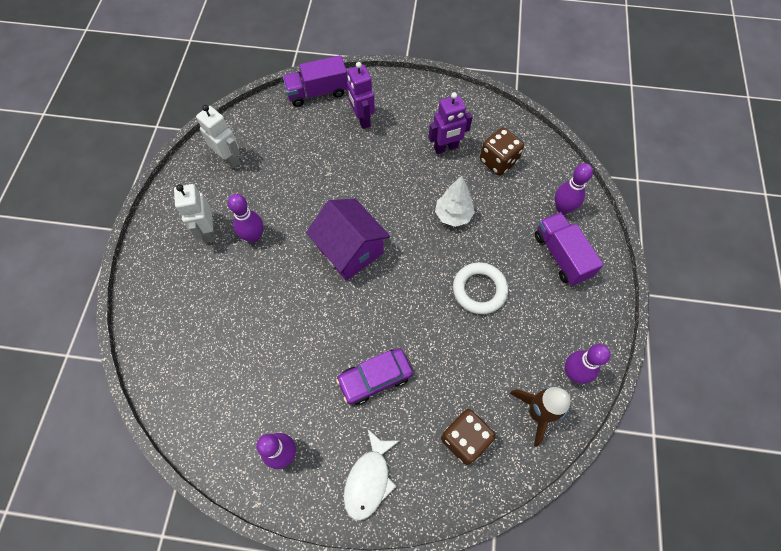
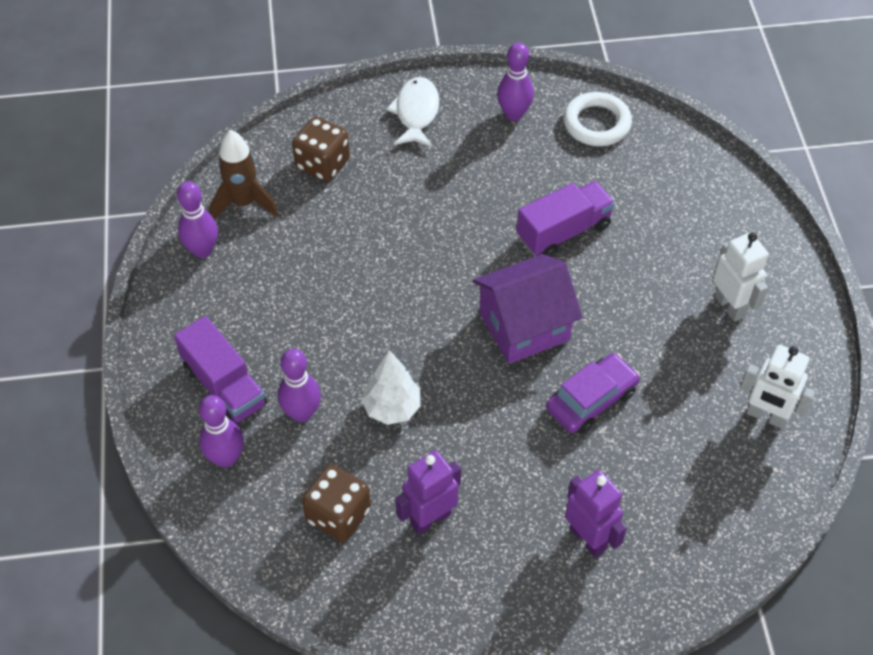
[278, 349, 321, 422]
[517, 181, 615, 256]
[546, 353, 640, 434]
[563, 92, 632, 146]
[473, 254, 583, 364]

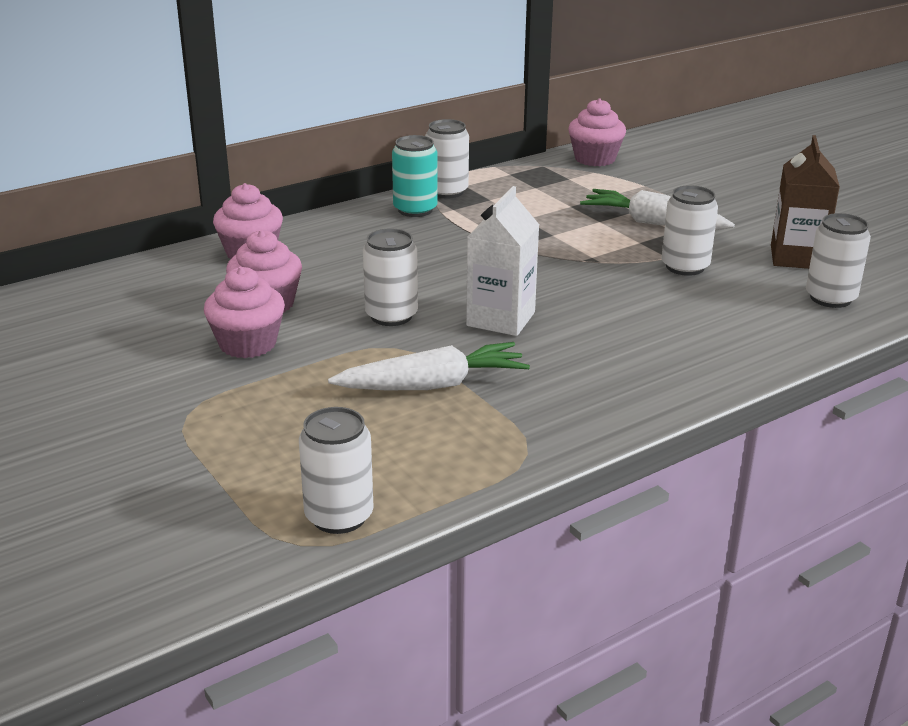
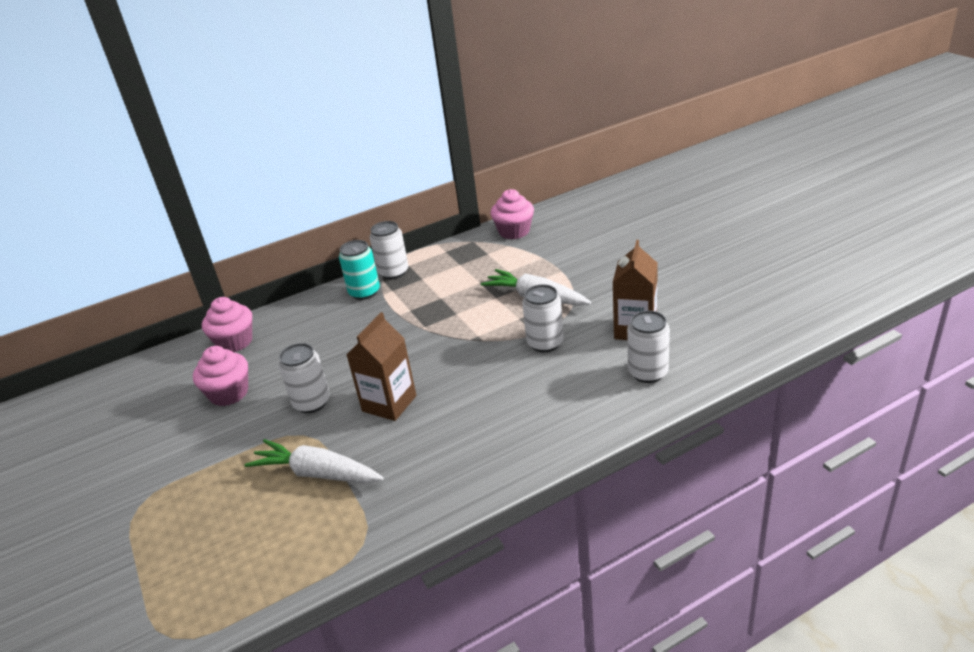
[204, 267, 285, 358] (first image)
[299, 407, 374, 534] (first image)
[347, 312, 416, 421]
[245, 439, 384, 483]

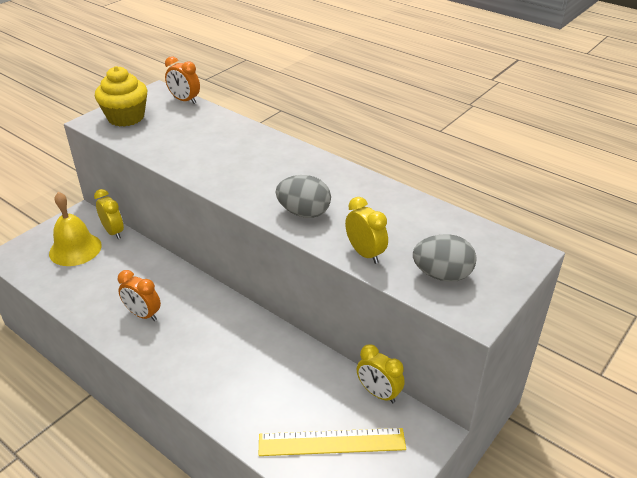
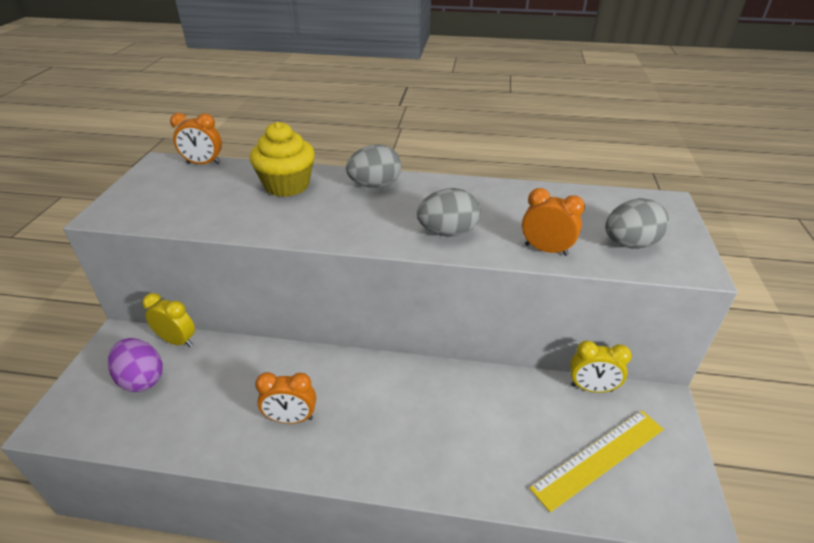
[346, 145, 401, 188]
[250, 122, 315, 197]
[108, 338, 163, 392]
[522, 188, 585, 256]

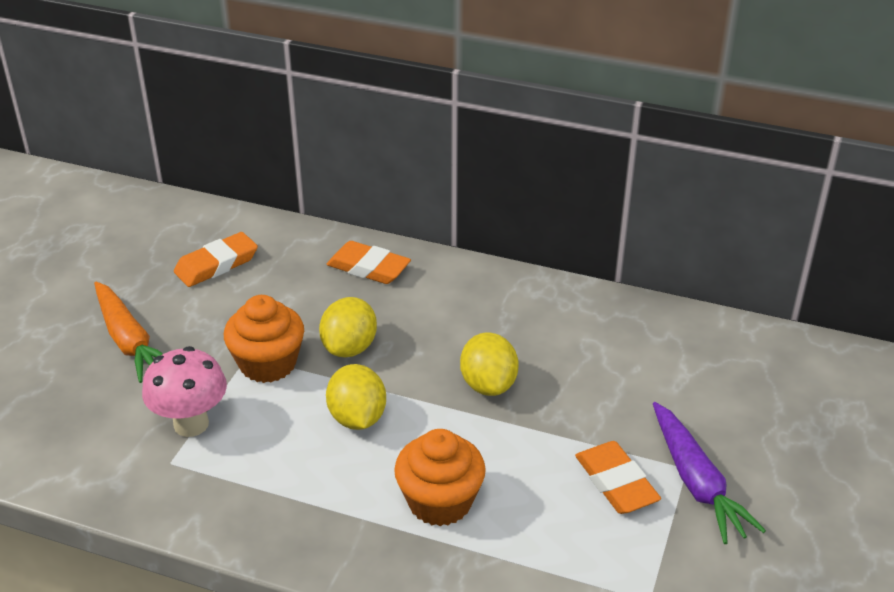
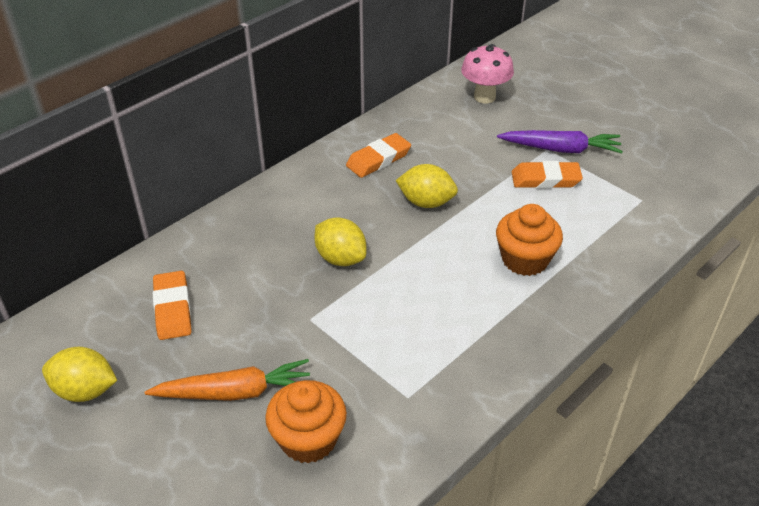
[461, 44, 514, 103]
[265, 380, 347, 464]
[42, 347, 117, 402]
[346, 133, 411, 178]

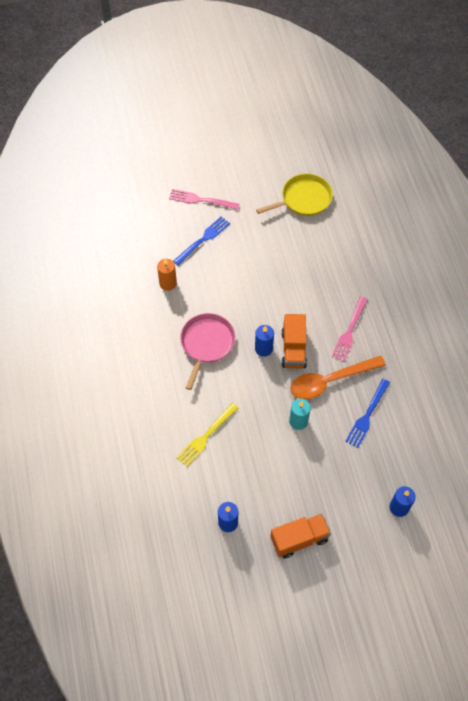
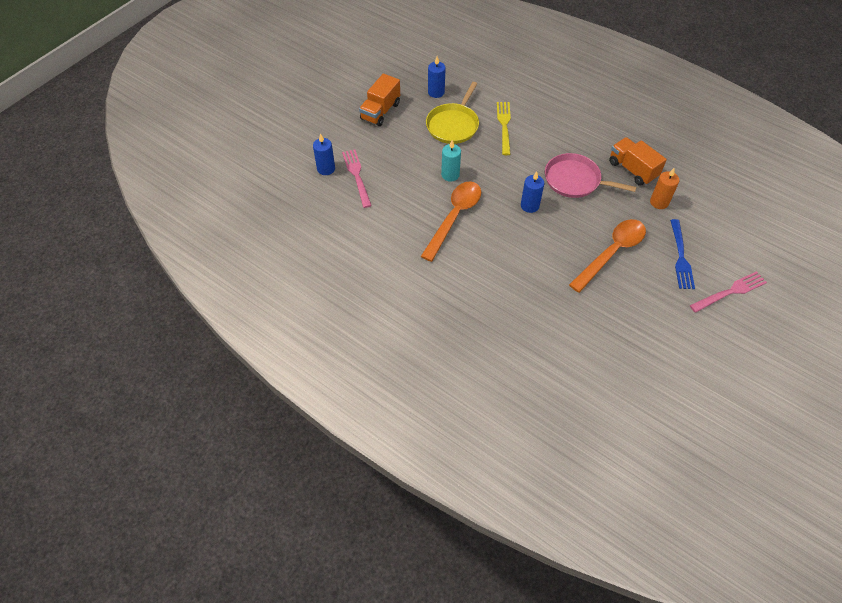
[345, 379, 390, 448] (first image)
[569, 219, 646, 293]
[426, 82, 479, 144]
[609, 137, 667, 186]
[342, 150, 372, 208]
[545, 153, 636, 198]

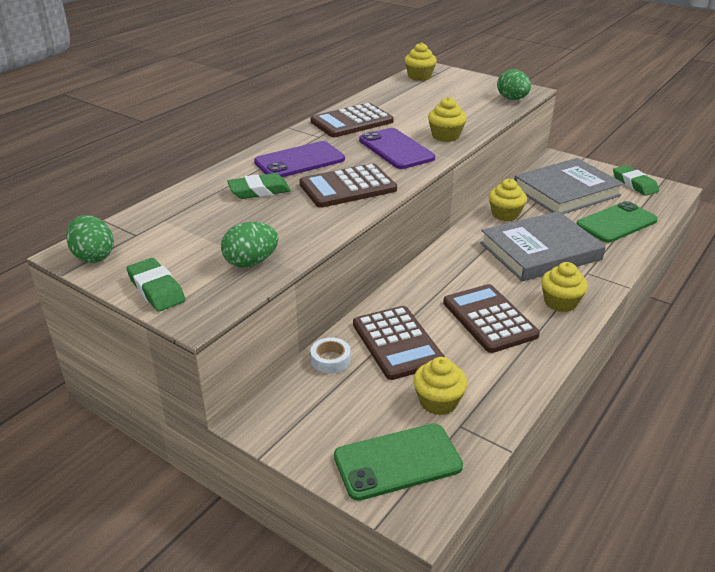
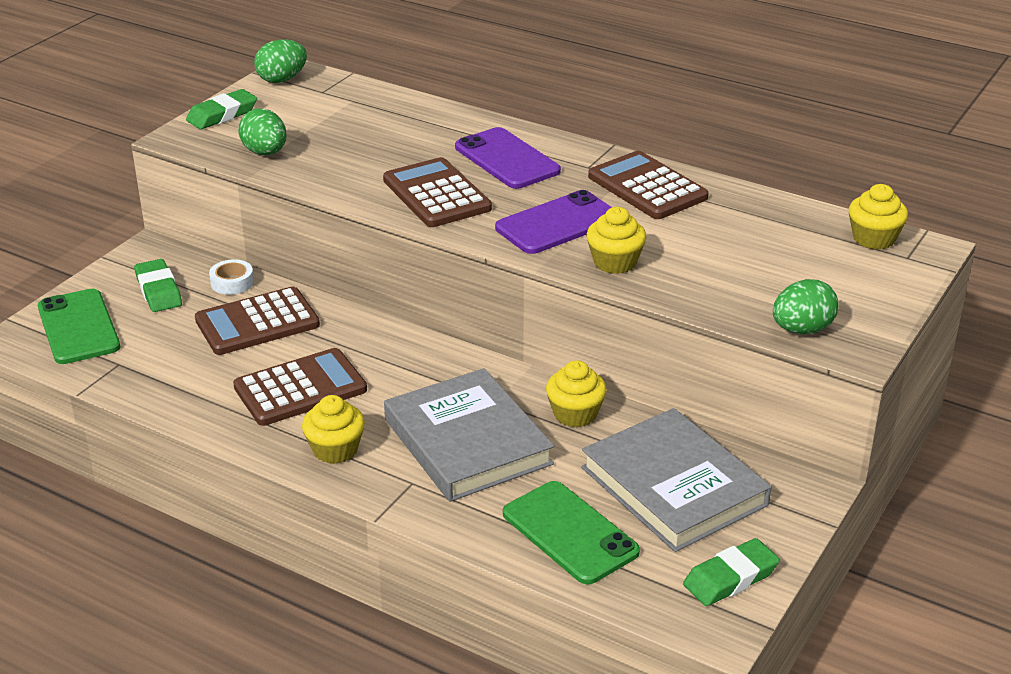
[413, 357, 467, 415] (first image)
[134, 259, 182, 312]

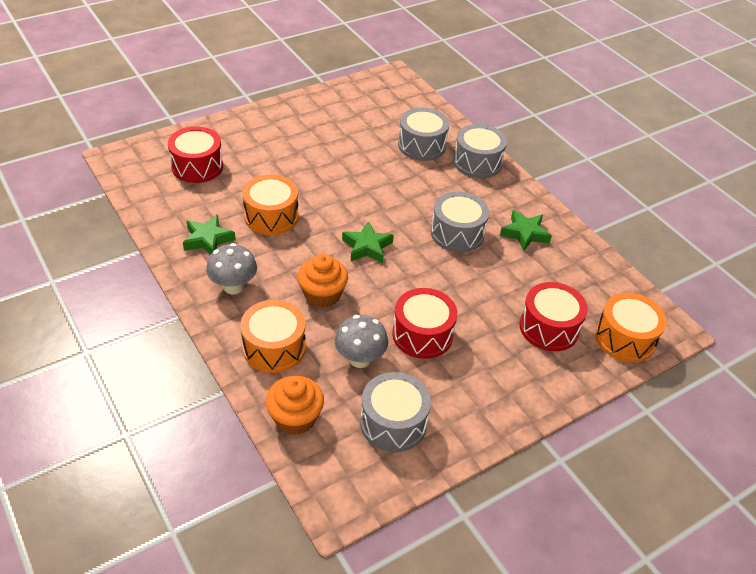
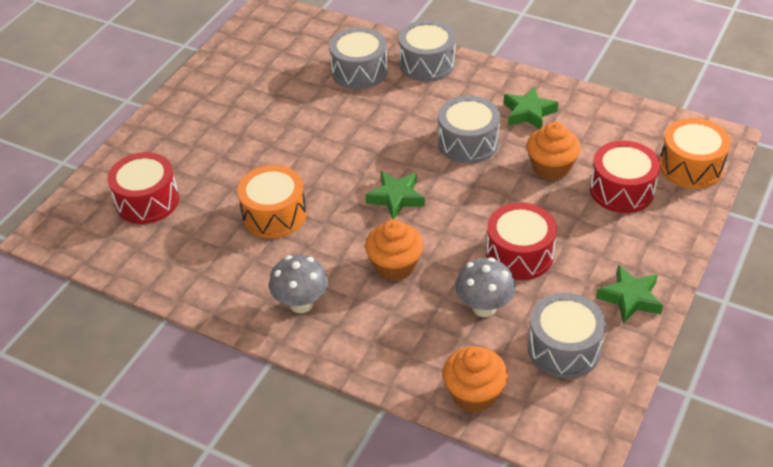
[240, 300, 306, 373] (first image)
[527, 122, 581, 180]
[596, 265, 663, 324]

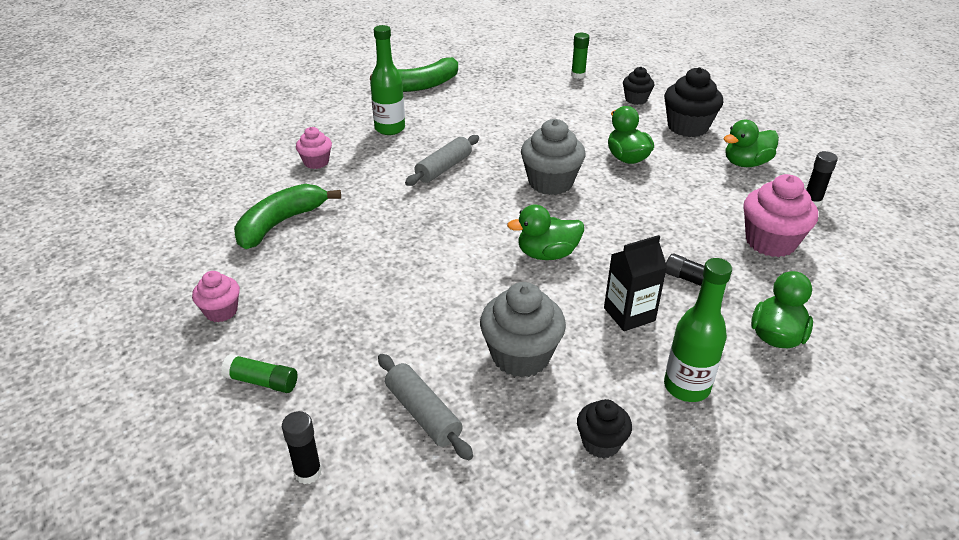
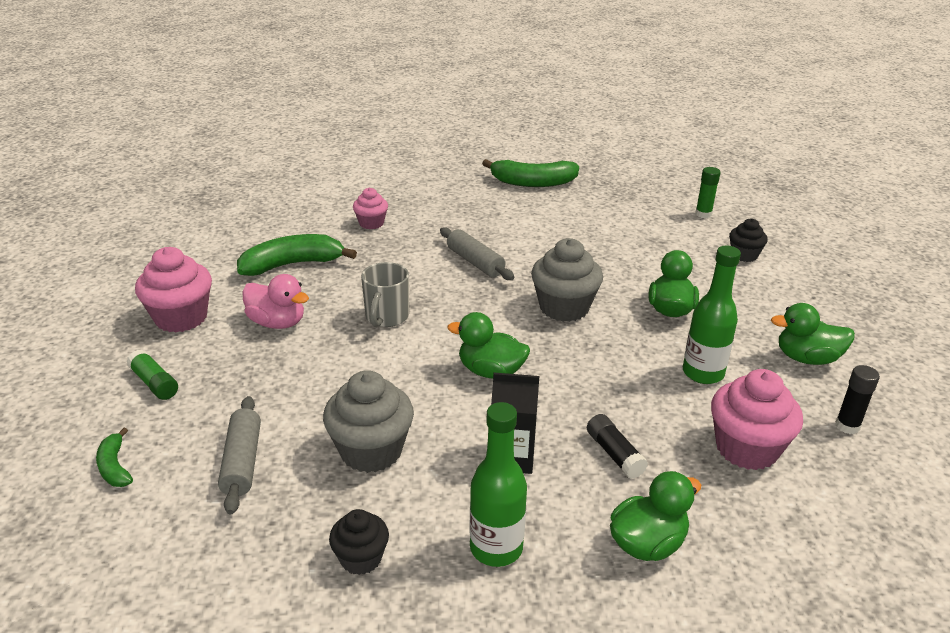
[664, 67, 723, 137] (first image)
[242, 274, 309, 329]
[361, 262, 409, 327]
[683, 245, 741, 384]
[96, 428, 133, 487]
[440, 227, 514, 280]
[135, 247, 212, 333]

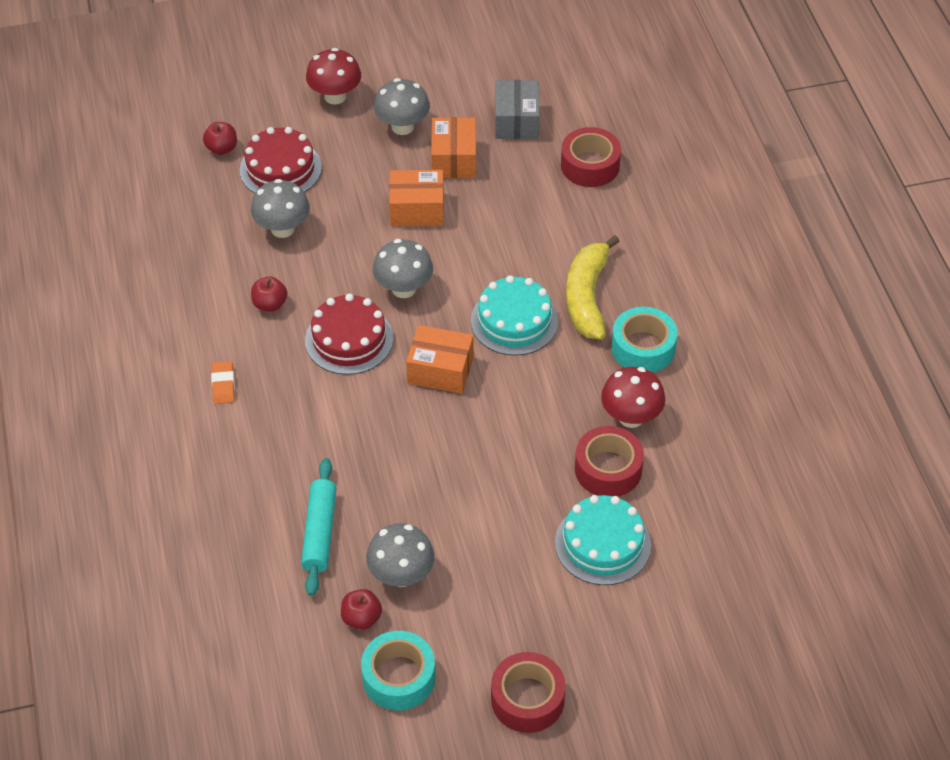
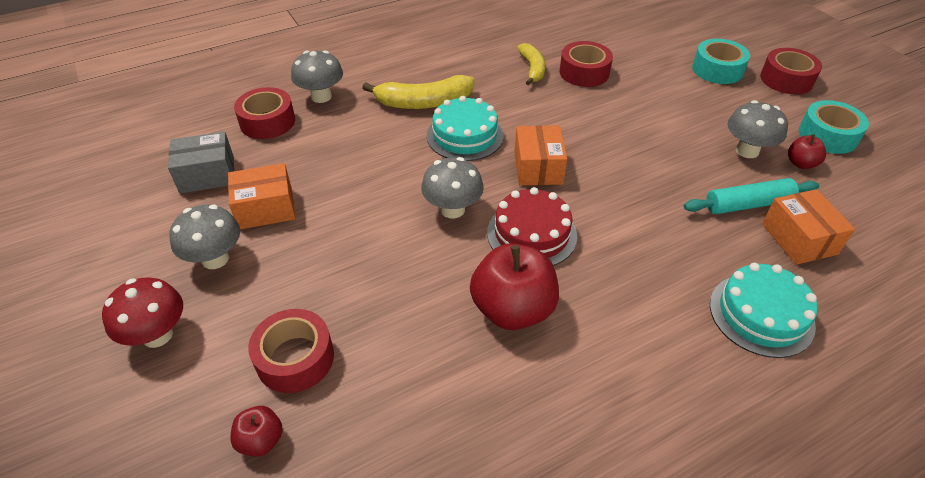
[211, 361, 235, 404] (first image)
[291, 50, 343, 103]
[762, 189, 855, 265]
[710, 263, 818, 358]
[692, 39, 750, 84]
[248, 309, 334, 393]
[517, 43, 545, 85]
[470, 244, 559, 330]

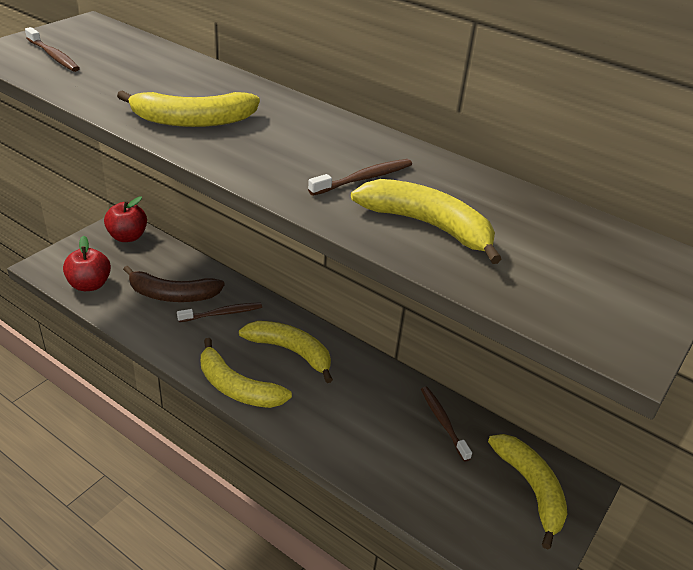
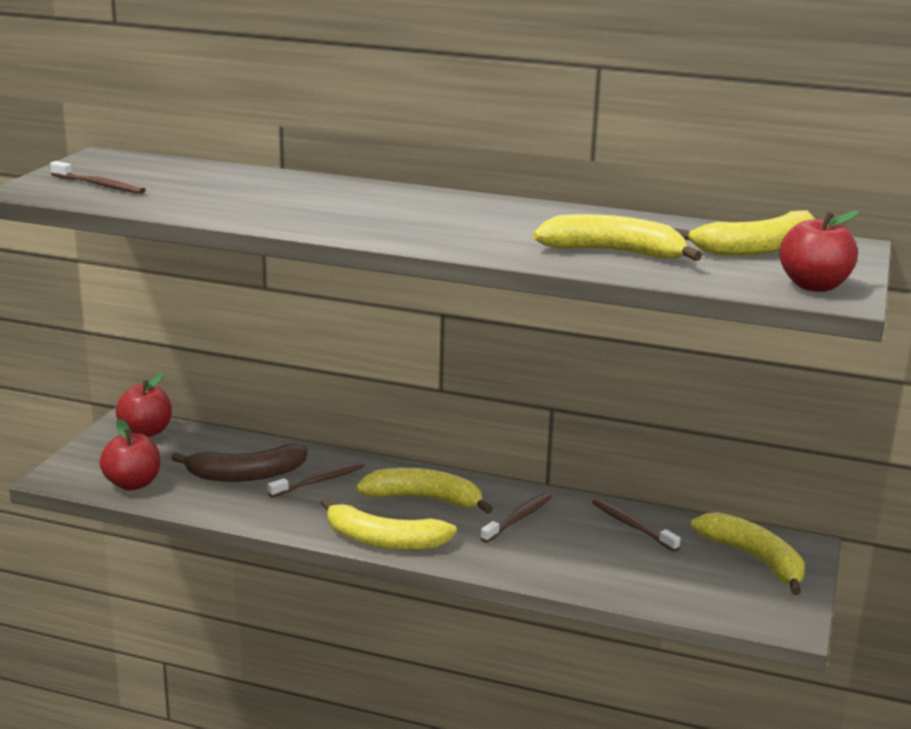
[779, 211, 860, 292]
[673, 210, 815, 256]
[480, 493, 552, 543]

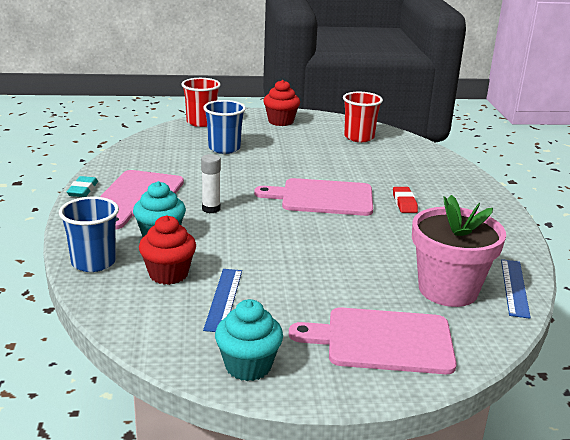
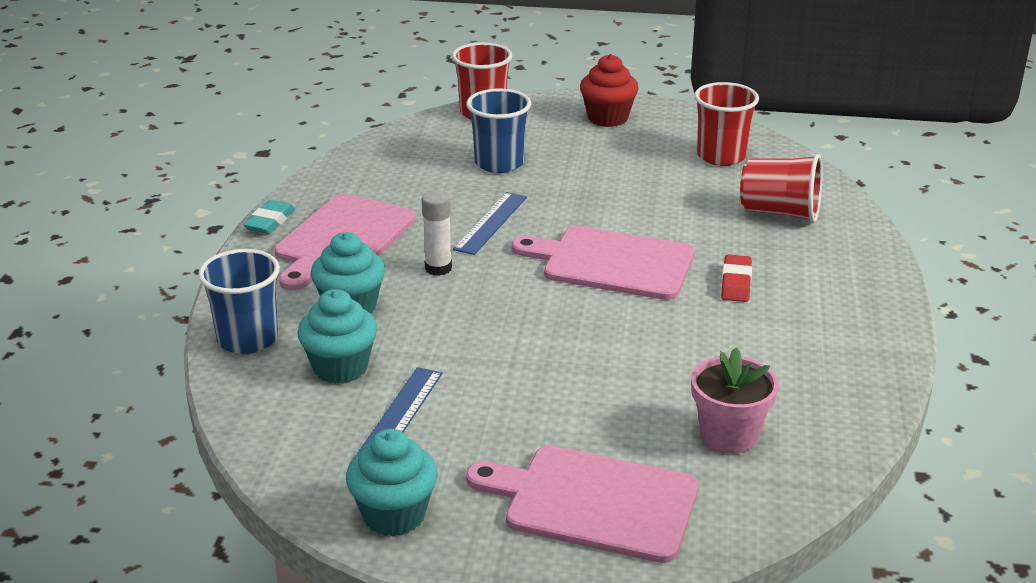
[740, 154, 823, 223]
[453, 192, 527, 255]
[297, 289, 377, 384]
[691, 348, 779, 454]

